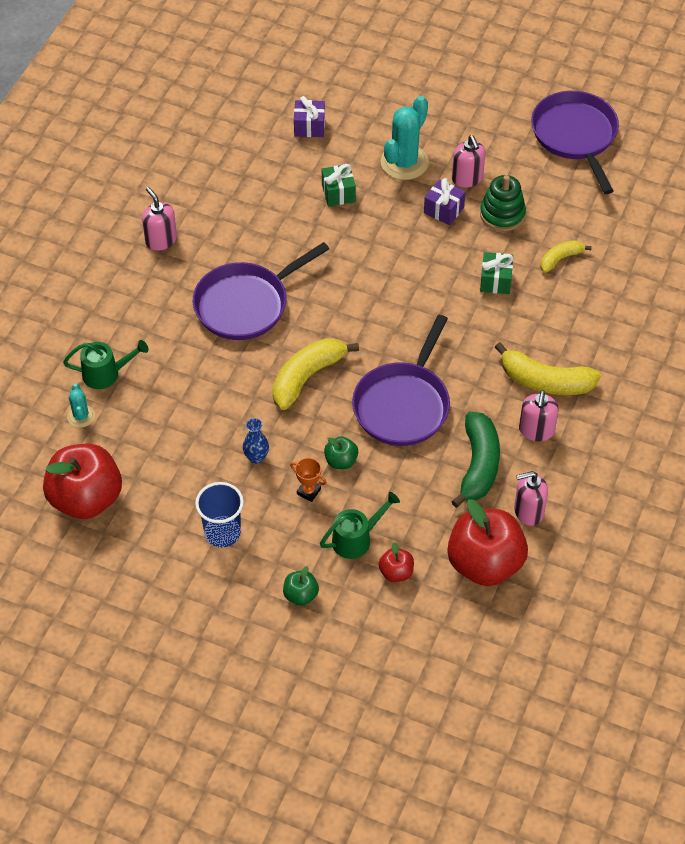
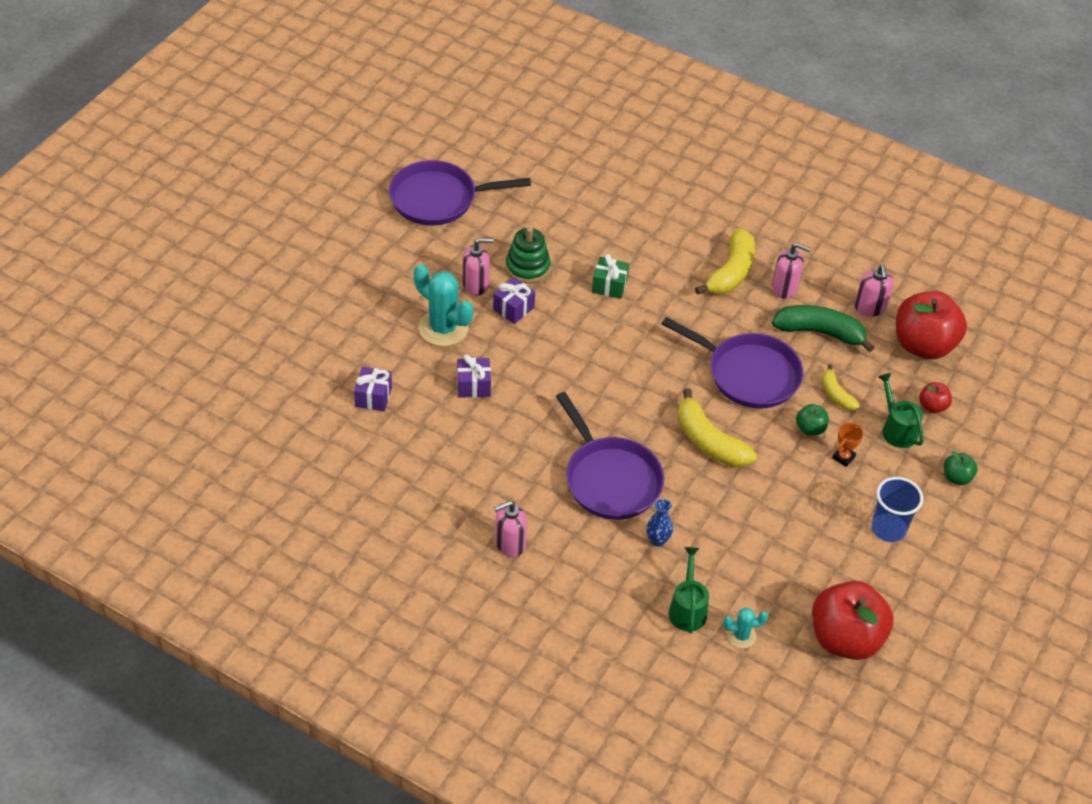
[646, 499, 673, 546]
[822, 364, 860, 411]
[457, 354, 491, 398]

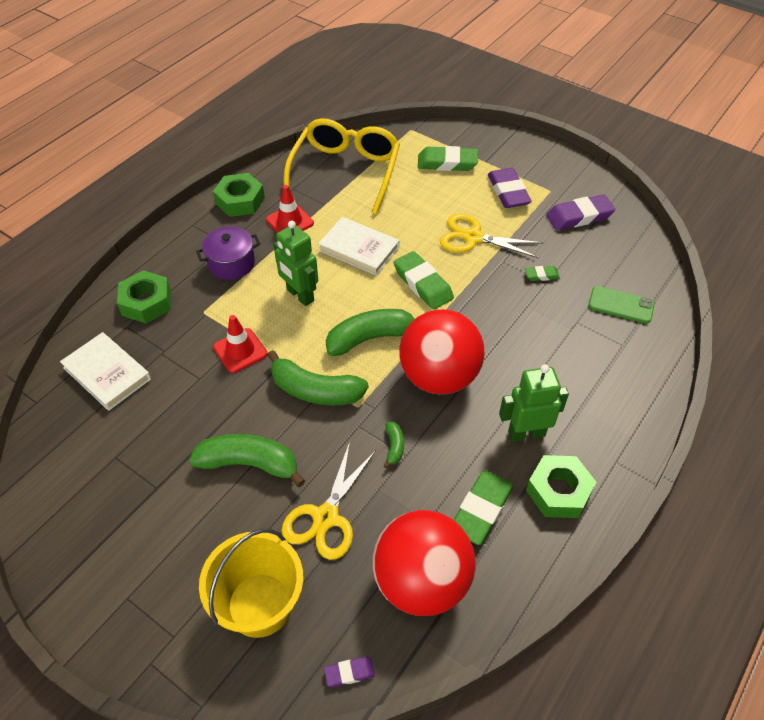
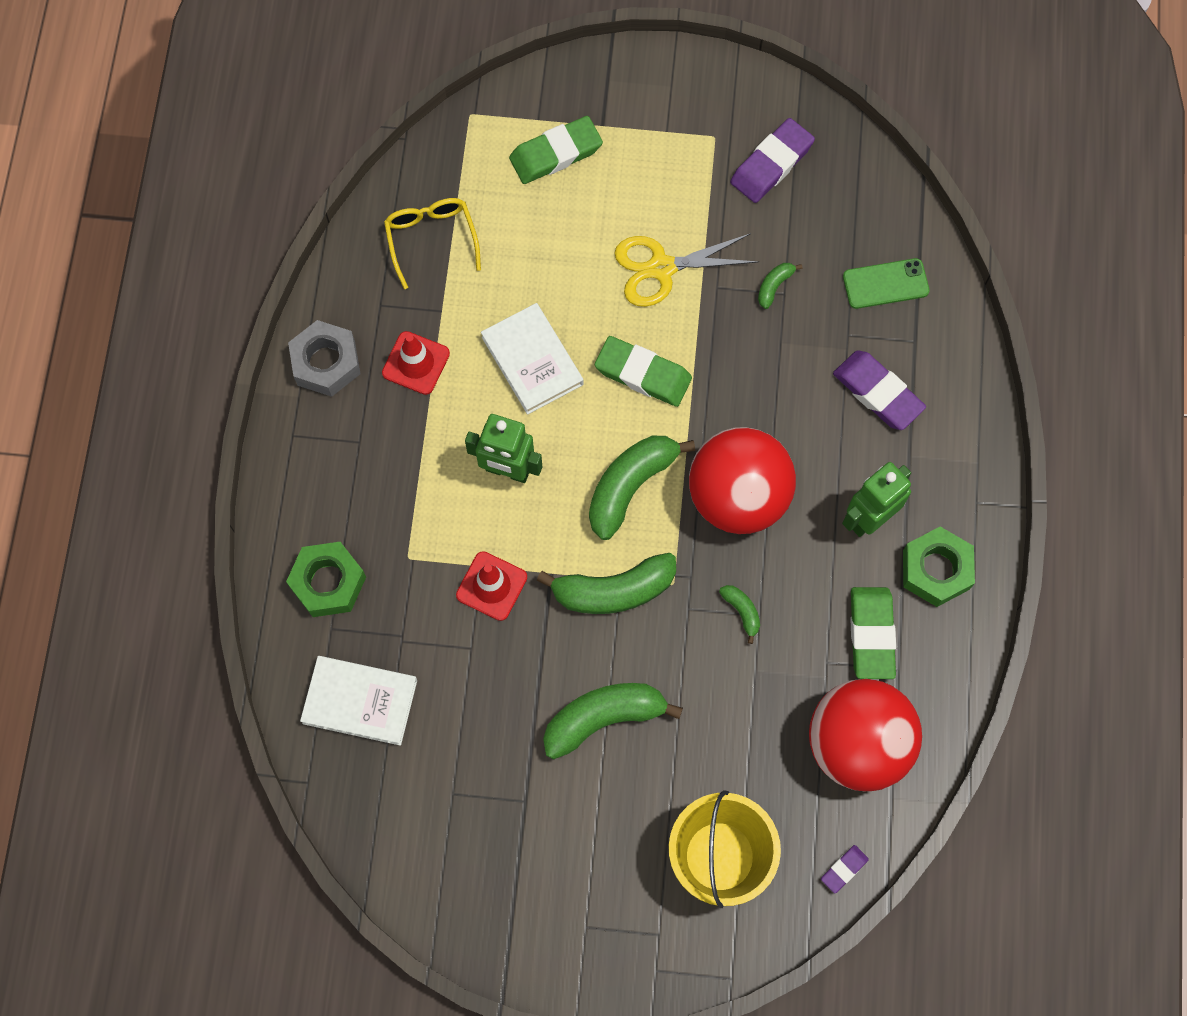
[196, 226, 260, 280] (first image)
[281, 442, 376, 560] (first image)
[833, 350, 926, 430]
[758, 263, 803, 309]
[288, 320, 360, 397]
[481, 303, 584, 415]
[384, 198, 481, 289]

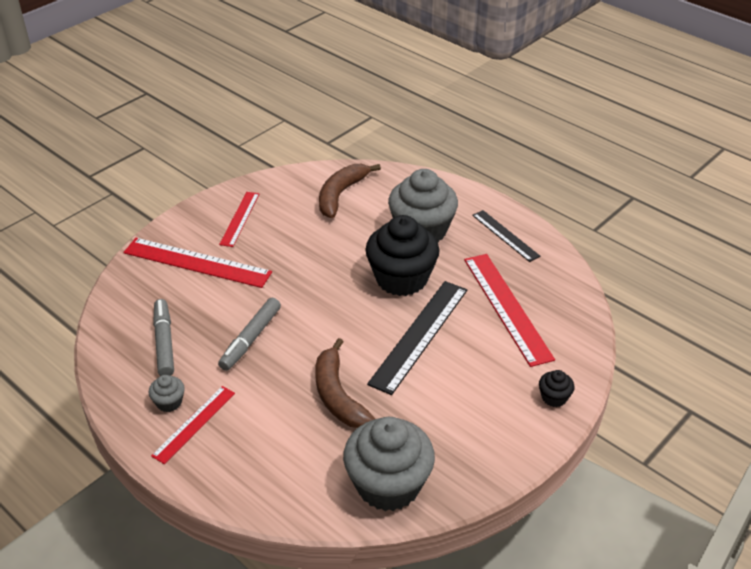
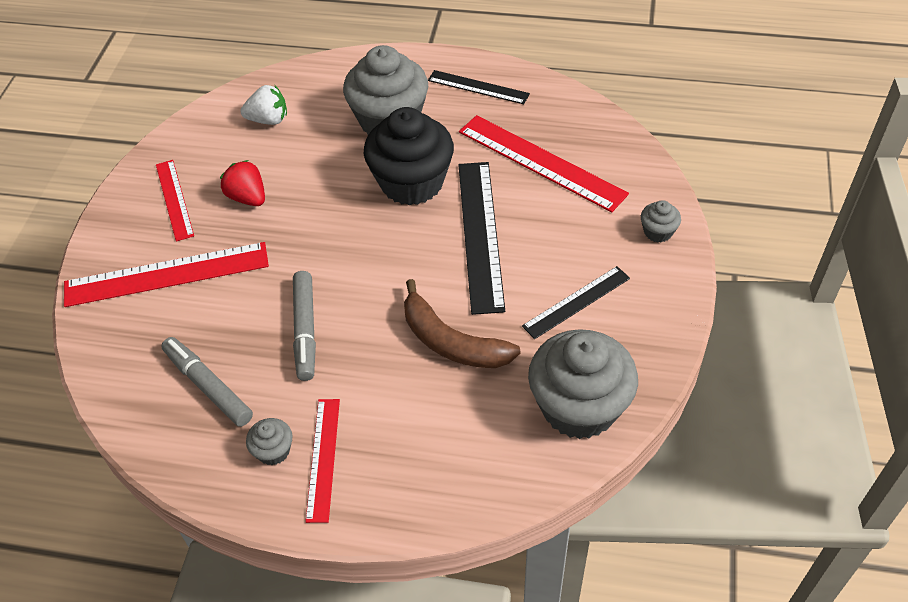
[220, 160, 265, 206]
[522, 266, 630, 339]
[240, 85, 287, 125]
[641, 200, 681, 243]

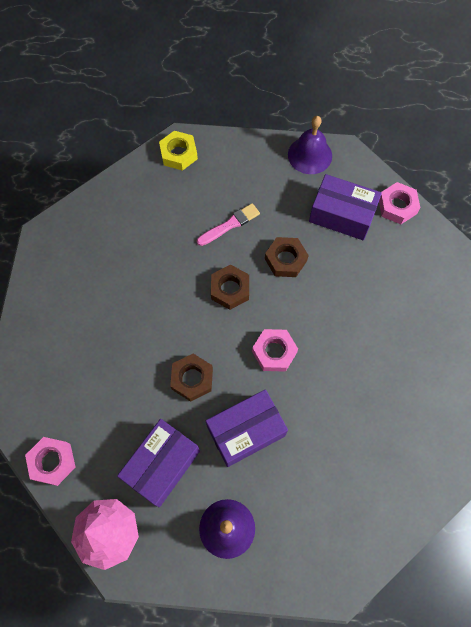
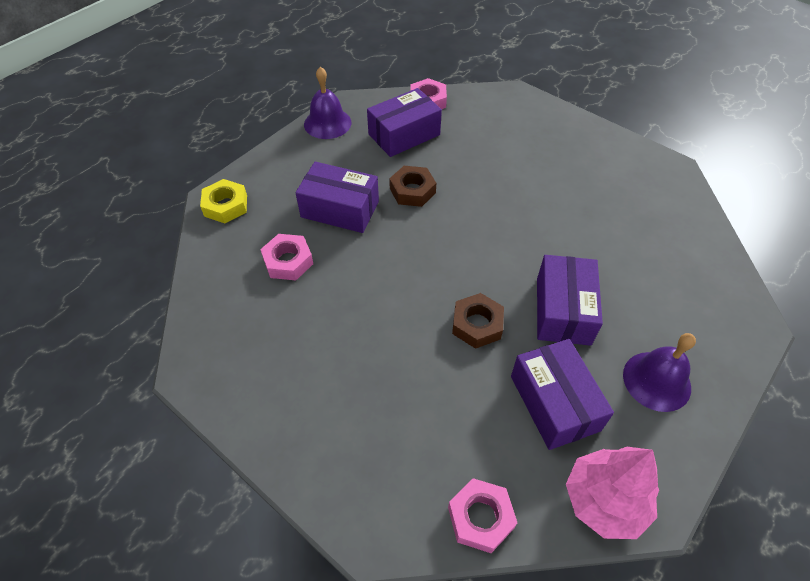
[211, 264, 249, 310] (first image)
[260, 234, 313, 280]
[296, 162, 379, 233]

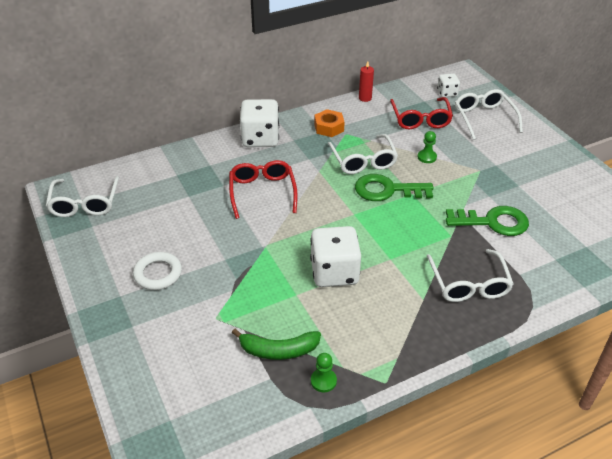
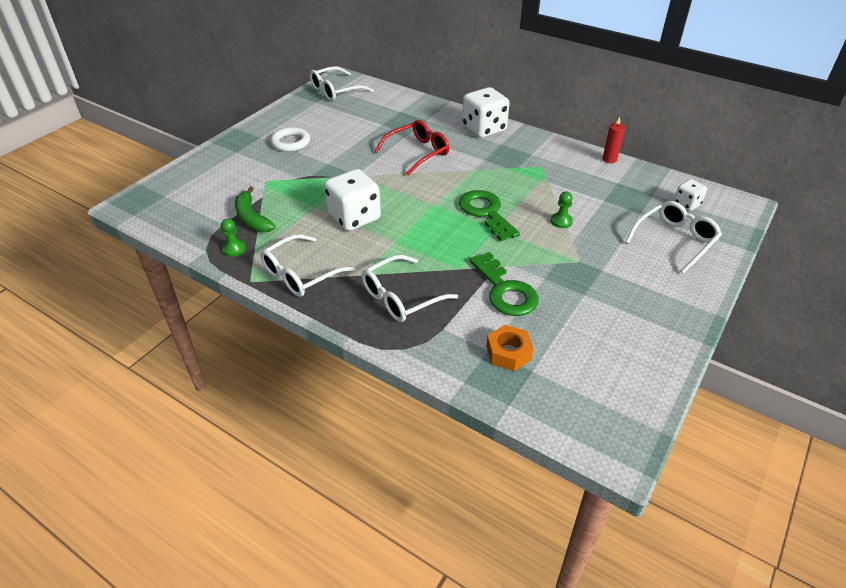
[390, 97, 453, 129] (first image)
[486, 325, 533, 371]
[260, 234, 356, 297]

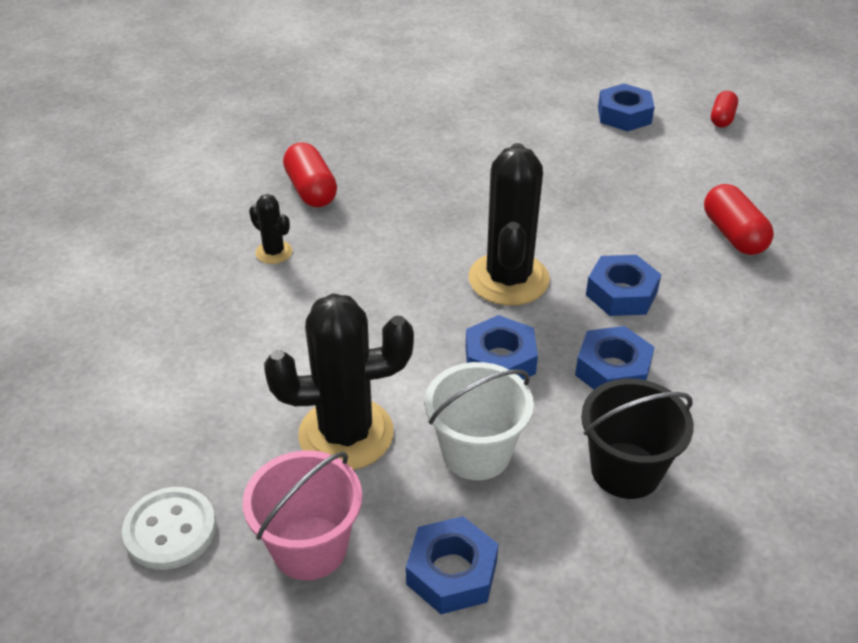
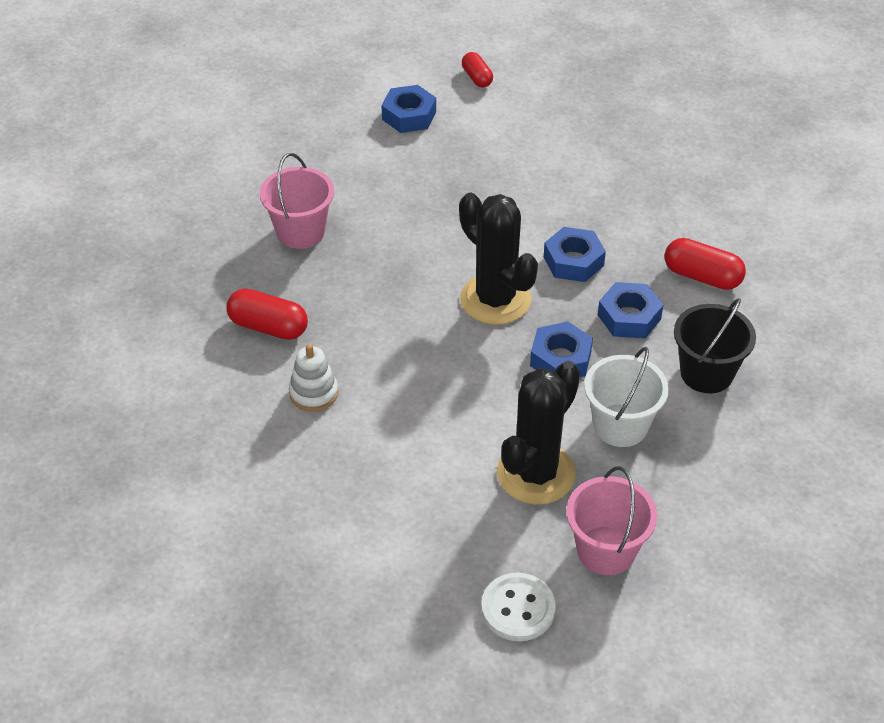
[406, 516, 498, 614] (first image)
[260, 153, 334, 249]
[664, 238, 746, 290]
[289, 344, 338, 412]

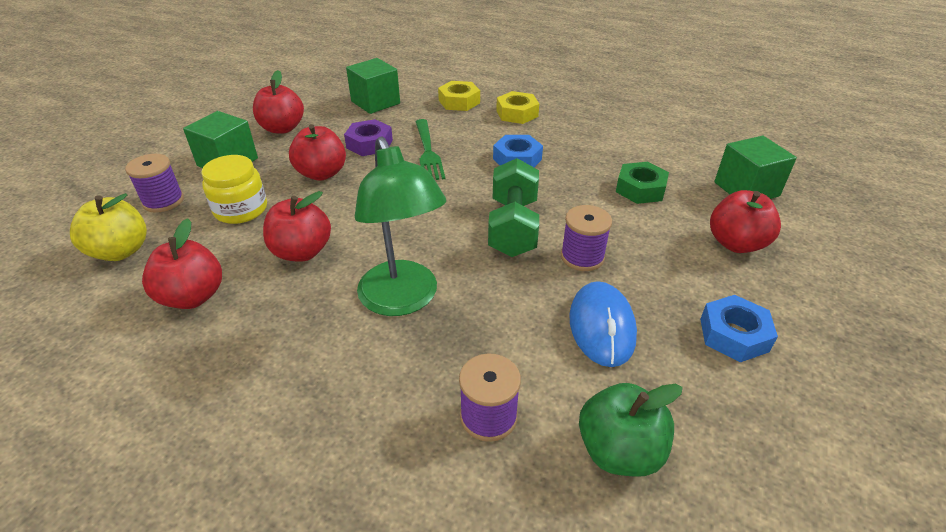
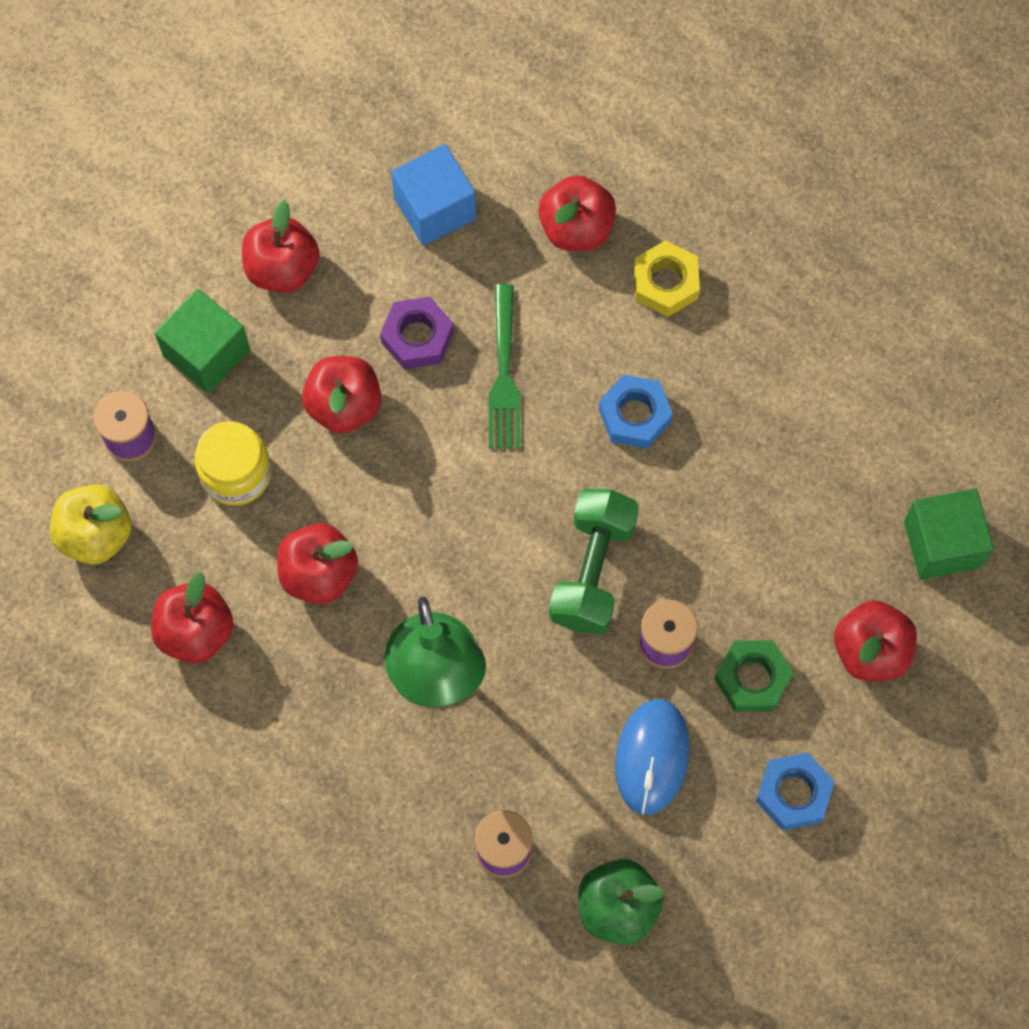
[714, 640, 794, 712]
[538, 175, 616, 251]
[391, 144, 476, 246]

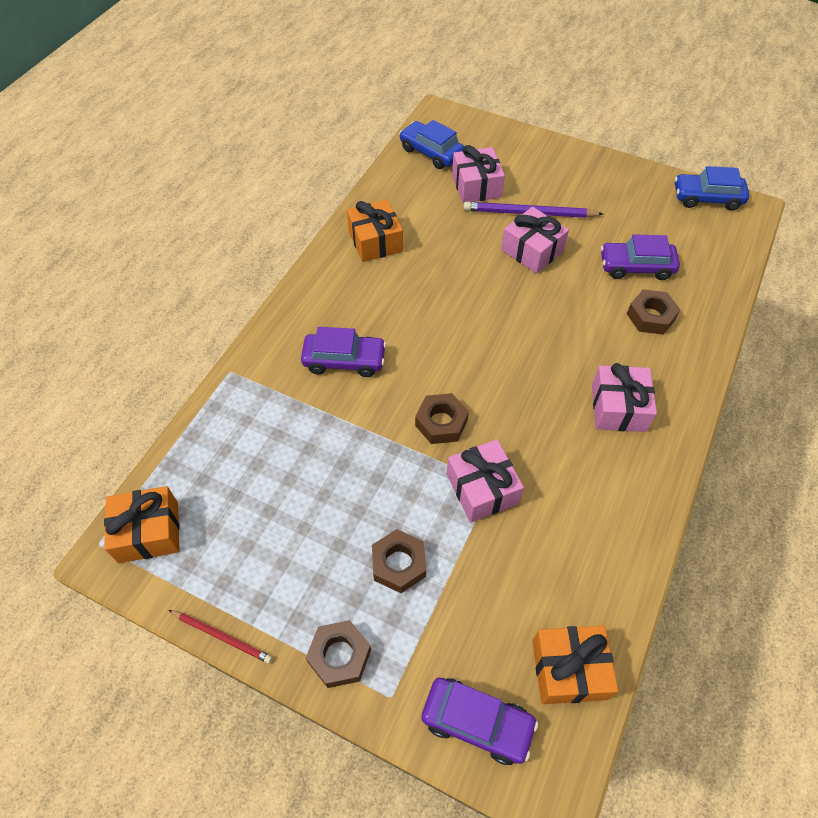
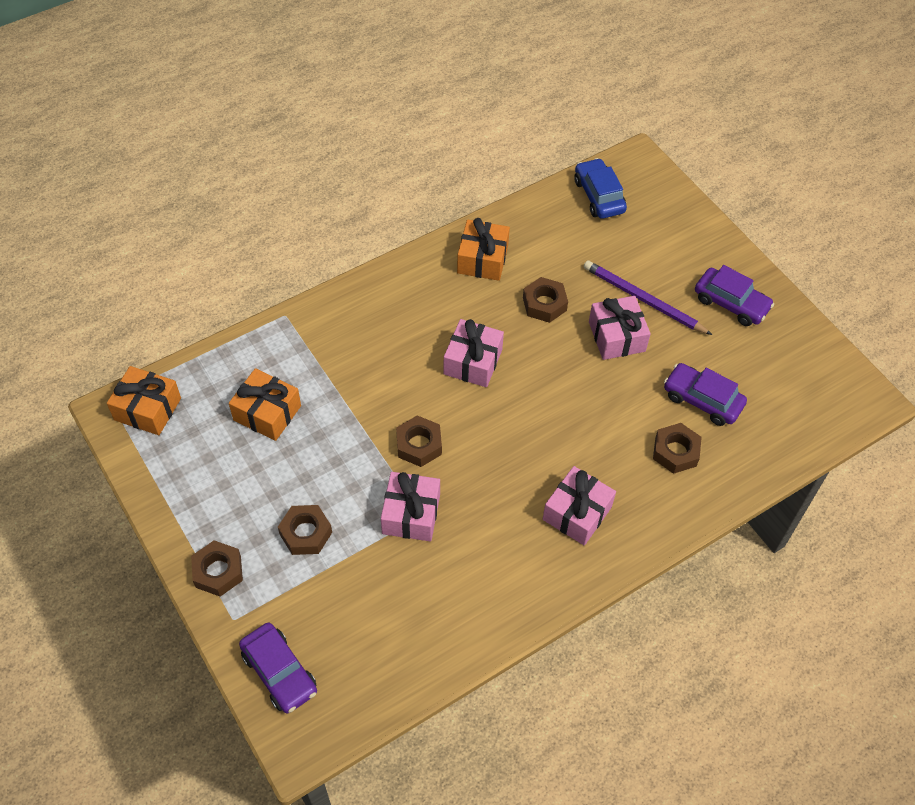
[169, 610, 272, 663] (first image)
[675, 166, 749, 210] (first image)
[523, 277, 568, 323]
[695, 265, 774, 326]
[443, 319, 504, 387]
[229, 368, 301, 441]

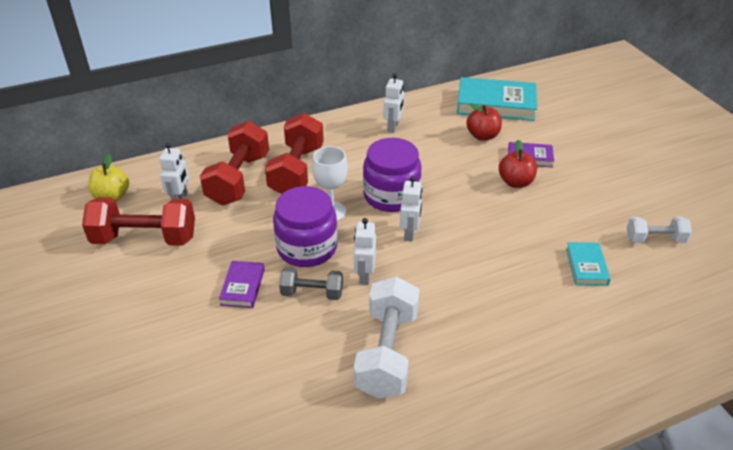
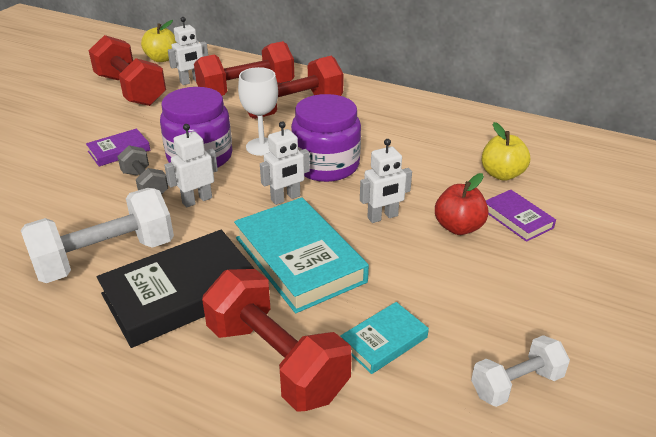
[97, 230, 254, 348]
[202, 269, 352, 412]
[360, 139, 412, 223]
[234, 197, 369, 313]
[481, 122, 530, 181]
[471, 335, 570, 407]

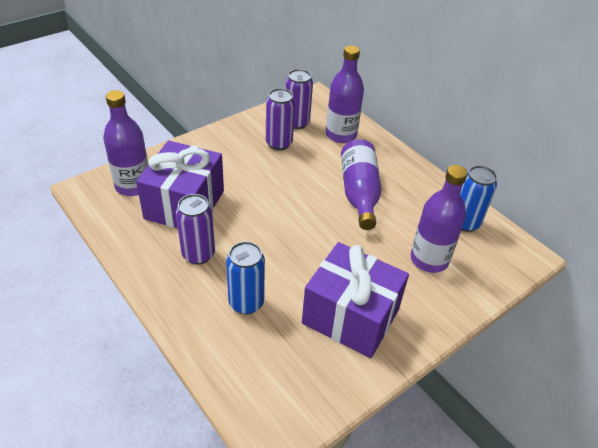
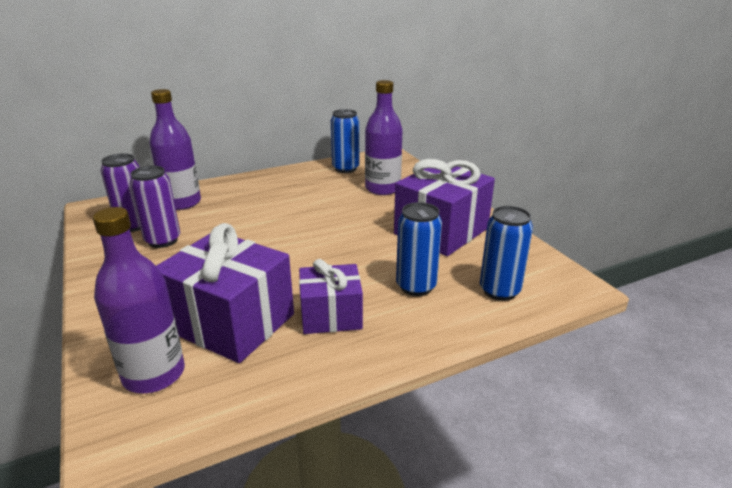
[341, 139, 382, 230] (first image)
[480, 206, 533, 301]
[299, 259, 363, 334]

